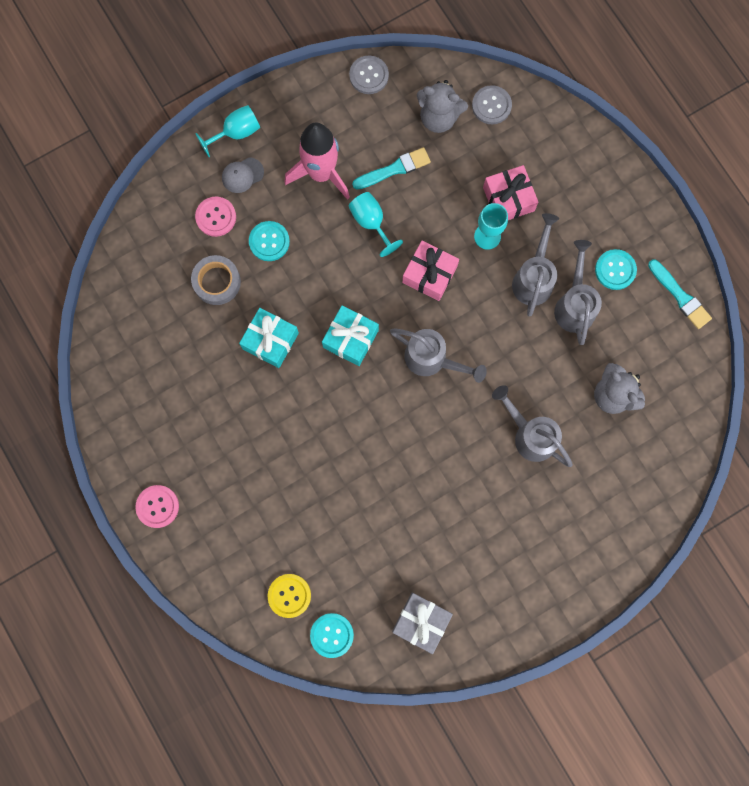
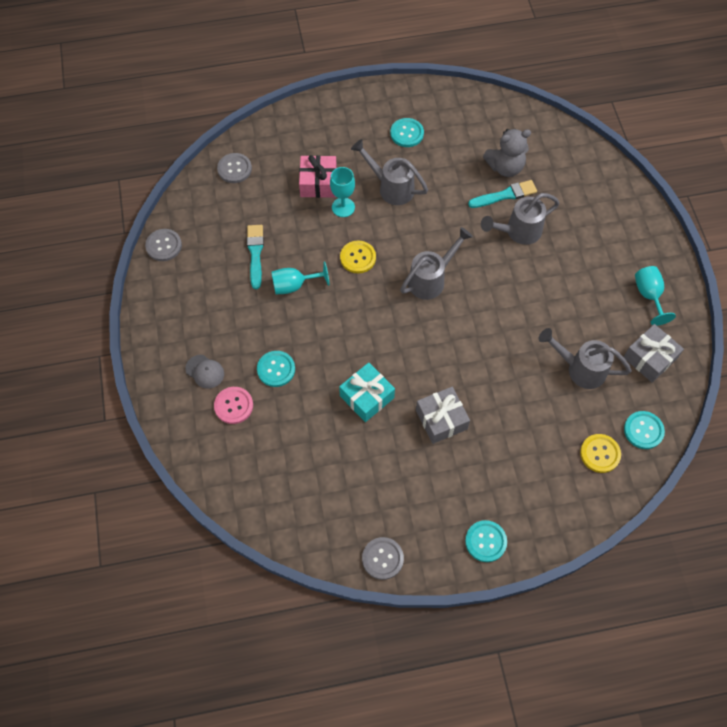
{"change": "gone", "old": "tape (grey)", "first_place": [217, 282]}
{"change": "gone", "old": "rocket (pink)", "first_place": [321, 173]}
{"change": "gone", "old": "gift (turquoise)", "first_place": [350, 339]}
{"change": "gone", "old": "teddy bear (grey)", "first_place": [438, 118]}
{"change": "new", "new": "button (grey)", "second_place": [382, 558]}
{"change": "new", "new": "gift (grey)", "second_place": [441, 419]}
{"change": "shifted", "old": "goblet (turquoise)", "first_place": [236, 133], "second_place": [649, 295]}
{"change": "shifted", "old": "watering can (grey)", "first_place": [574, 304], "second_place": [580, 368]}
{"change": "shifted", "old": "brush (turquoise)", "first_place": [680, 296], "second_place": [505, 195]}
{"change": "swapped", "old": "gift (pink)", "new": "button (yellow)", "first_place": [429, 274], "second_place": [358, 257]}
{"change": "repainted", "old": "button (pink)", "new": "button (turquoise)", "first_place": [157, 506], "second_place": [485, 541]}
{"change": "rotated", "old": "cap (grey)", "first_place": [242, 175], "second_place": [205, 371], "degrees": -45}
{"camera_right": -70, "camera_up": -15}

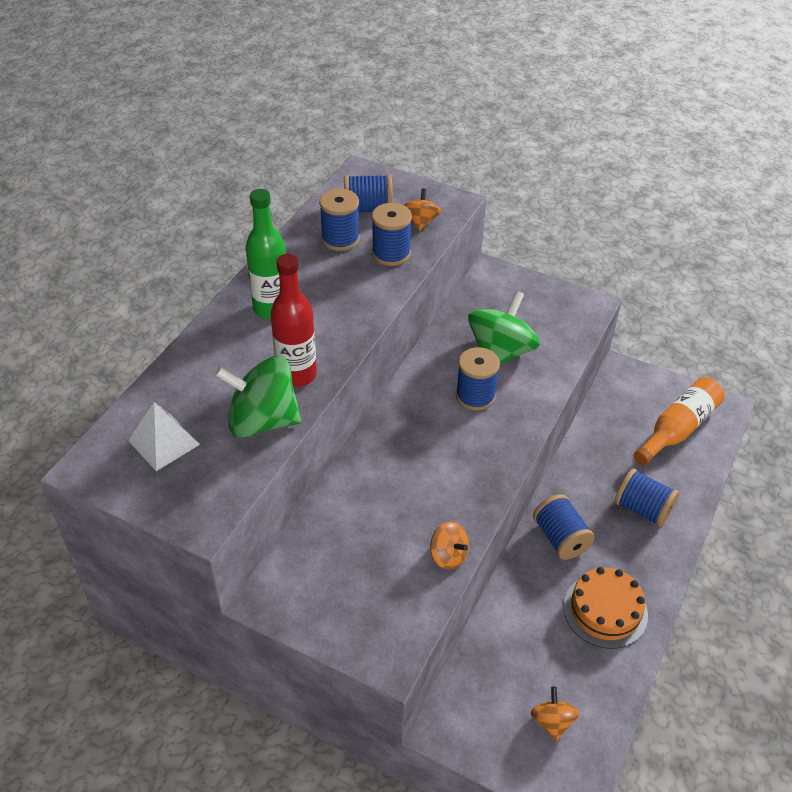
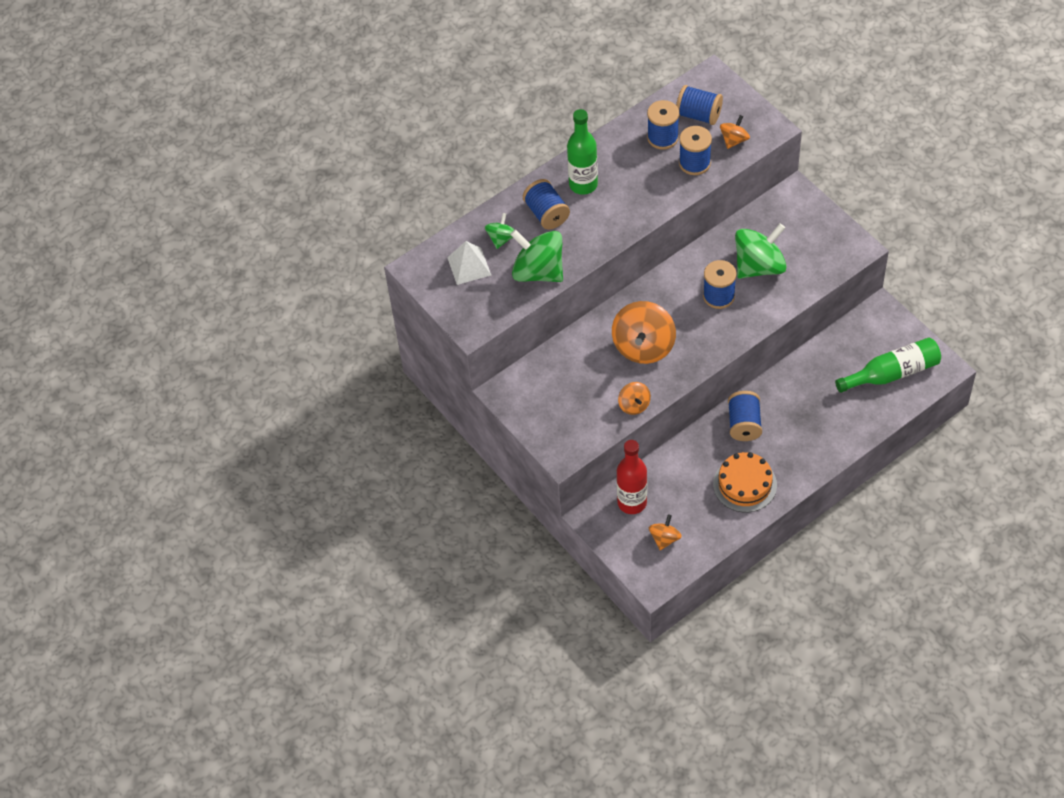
{"change": "new", "new": "spinning top (green)", "second_place": [501, 238]}
{"change": "new", "new": "spinning top (orange)", "second_place": [643, 346]}
{"change": "shifted", "old": "bottle (red)", "first_place": [297, 375], "second_place": [632, 502]}
{"change": "shifted", "old": "spool (blue)", "first_place": [642, 509], "second_place": [546, 213]}
{"change": "repainted", "old": "bottle (orange)", "new": "bottle (green)", "first_place": [678, 429], "second_place": [892, 373]}
{"camera_right": 30, "camera_up": 10}

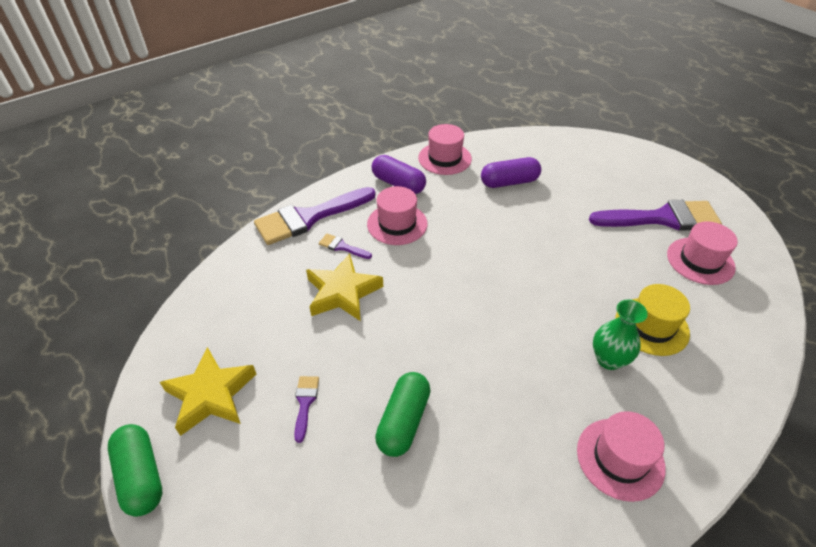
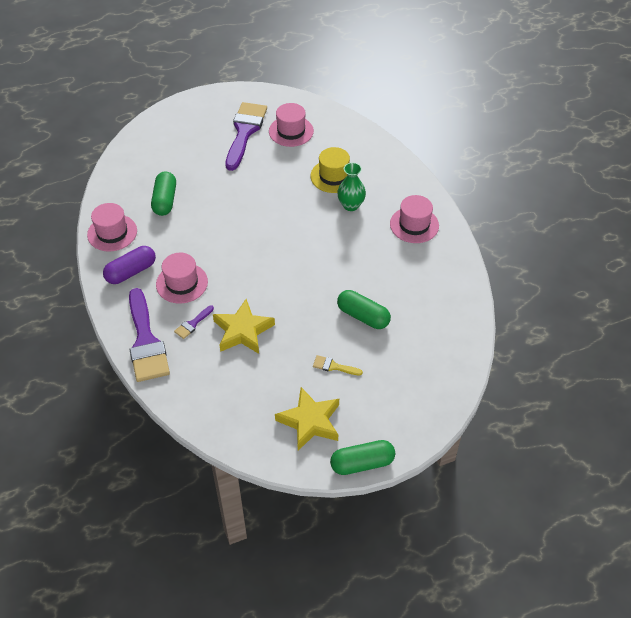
{"change": "repainted", "old": "brush (purple)", "new": "brush (yellow)", "first_place": [305, 403], "second_place": [333, 366]}
{"change": "repainted", "old": "capsule (purple)", "new": "capsule (green)", "first_place": [509, 182], "second_place": [165, 200]}
{"camera_right": -75, "camera_up": 5}

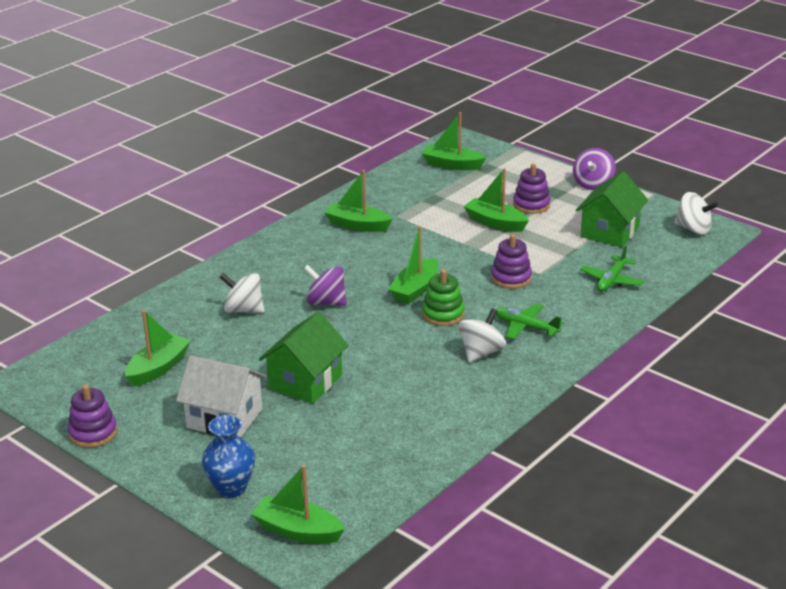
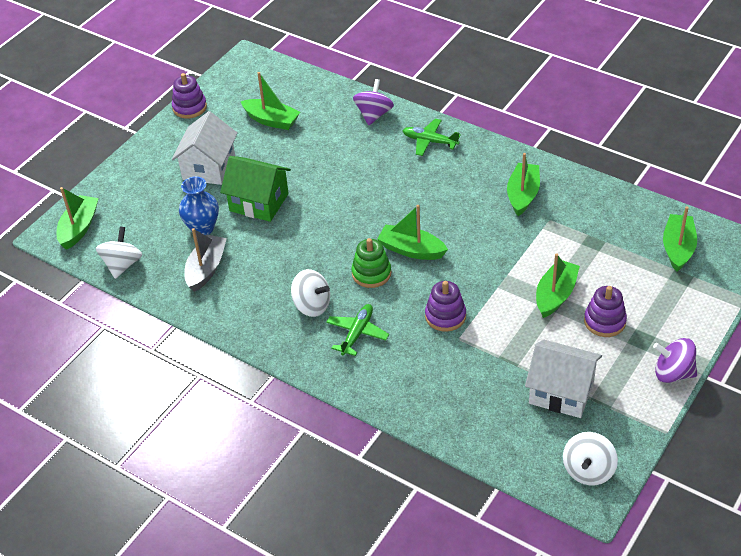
{"change": "new", "new": "boat (grey)", "second_place": [206, 269]}
{"change": "shifted", "old": "vase (blue)", "first_place": [231, 488], "second_place": [202, 228]}
{"change": "shifted", "old": "spinning top (white)", "first_place": [243, 310], "second_place": [122, 265]}
{"change": "shifted", "old": "spinning top (purple)", "first_place": [326, 302], "second_place": [374, 115]}
{"change": "shifted", "old": "plane (green)", "first_place": [611, 280], "second_place": [429, 141]}
{"change": "repainted", "old": "house (green)", "new": "house (white)", "first_place": [610, 231], "second_place": [561, 392]}
{"camera_right": 85, "camera_up": 15}

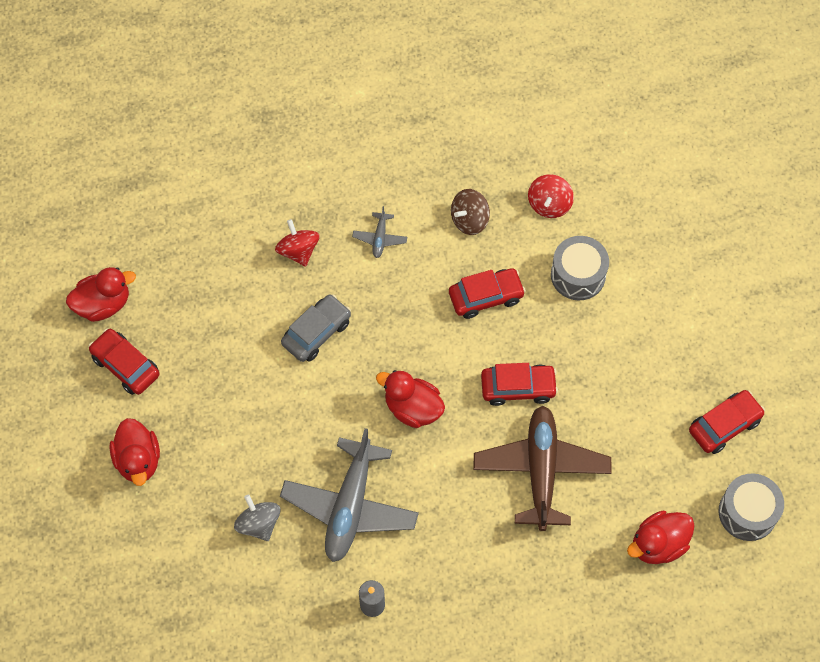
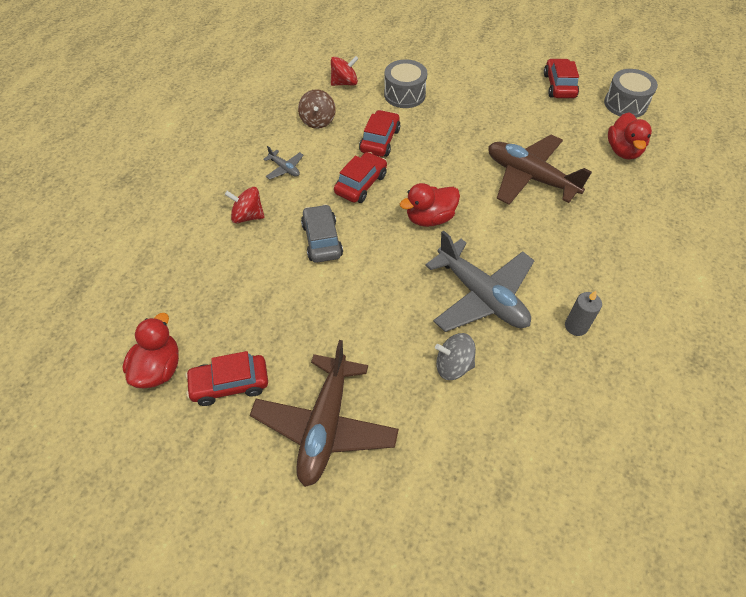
{"change": "shifted", "old": "car (red)", "first_place": [518, 388], "second_place": [361, 184]}
{"change": "swapped", "old": "duck (red)", "new": "plane (brown)", "first_place": [138, 460], "second_place": [325, 425]}
{"change": "rotated", "old": "spinning top (red)", "first_place": [549, 204], "second_place": [344, 83], "degrees": -75}
{"camera_right": -55, "camera_up": -10}

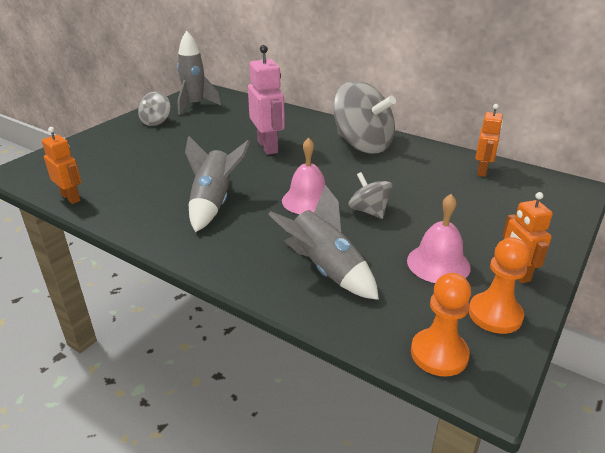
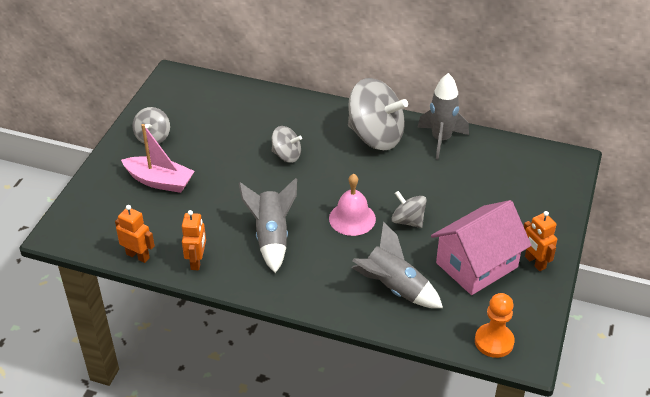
{"change": "gone", "old": "pawn (orange)", "first_place": [495, 314]}
{"change": "new", "new": "boat (pink)", "second_place": [159, 181]}
{"change": "shifted", "old": "rocket (grey)", "first_place": [195, 105], "second_place": [441, 140]}
{"change": "shifted", "old": "robot (orange)", "first_place": [482, 171], "second_place": [197, 261]}
{"change": "swapped", "old": "robot (pink)", "new": "spinning top (grey)", "first_place": [268, 147], "second_place": [286, 155]}
{"change": "swapped", "old": "bell (pink)", "new": "house (pink)", "first_place": [438, 263], "second_place": [476, 265]}
{"camera_right": -15, "camera_up": 10}

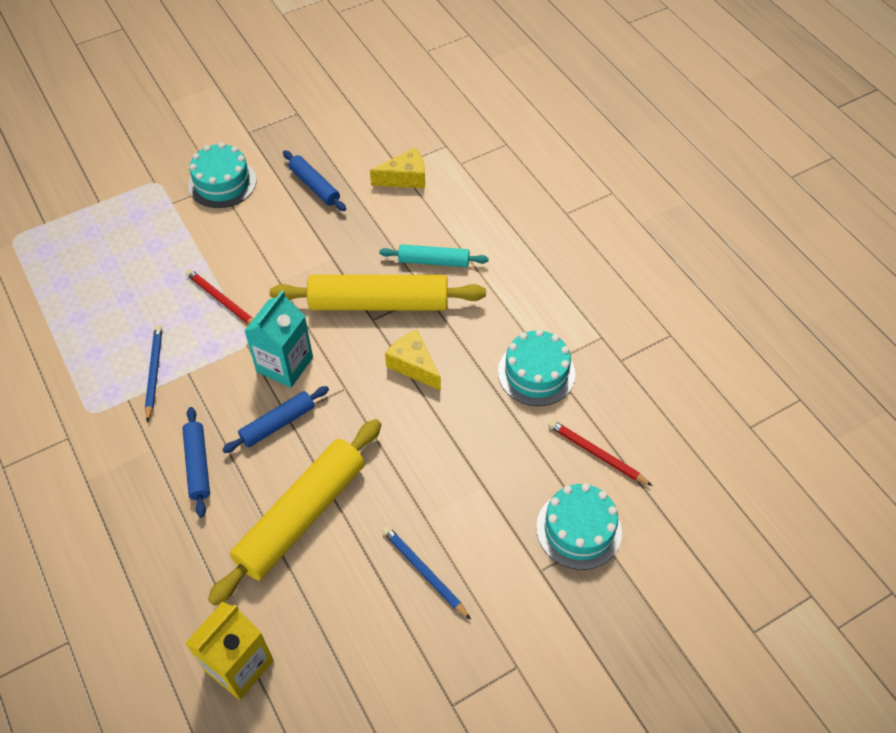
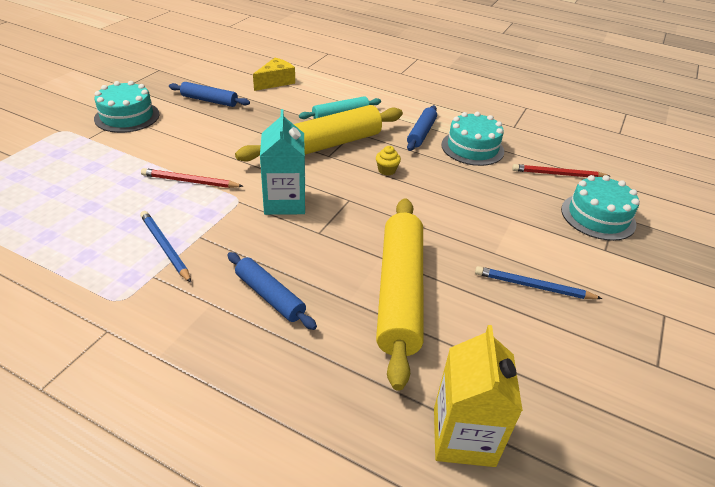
{"change": "shifted", "old": "rolling pin (blue)", "first_place": [278, 424], "second_place": [421, 133]}
{"change": "swapped", "old": "cheese (yellow)", "new": "cupcake (yellow)", "first_place": [413, 365], "second_place": [386, 170]}
{"camera_right": -35, "camera_up": -15}

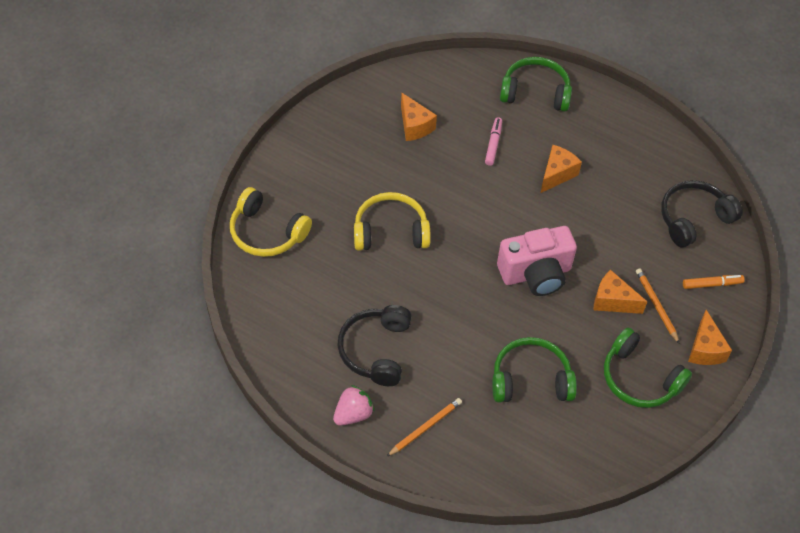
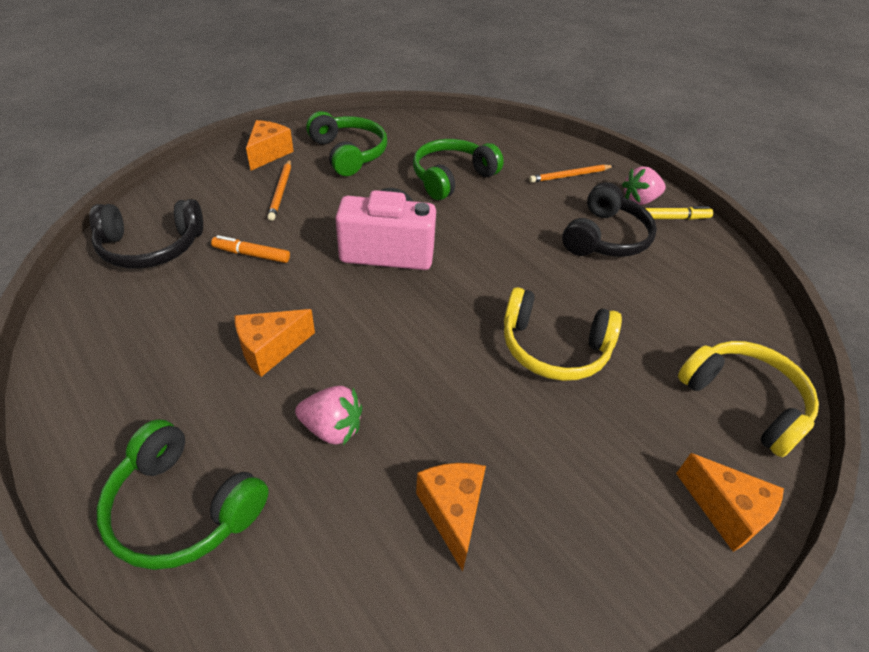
{"change": "new", "new": "marker (yellow)", "second_place": [675, 218]}
{"change": "shifted", "old": "cheese (orange)", "first_place": [612, 301], "second_place": [726, 511]}
{"change": "shifted", "old": "marker (orange)", "first_place": [712, 284], "second_place": [251, 254]}
{"change": "swapped", "old": "marker (pink)", "new": "strawberry (pink)", "first_place": [493, 144], "second_place": [332, 428]}
{"change": "rotated", "old": "headphones (green)", "first_place": [530, 380], "second_place": [452, 178], "degrees": 120}
{"camera_right": -160, "camera_up": -10}

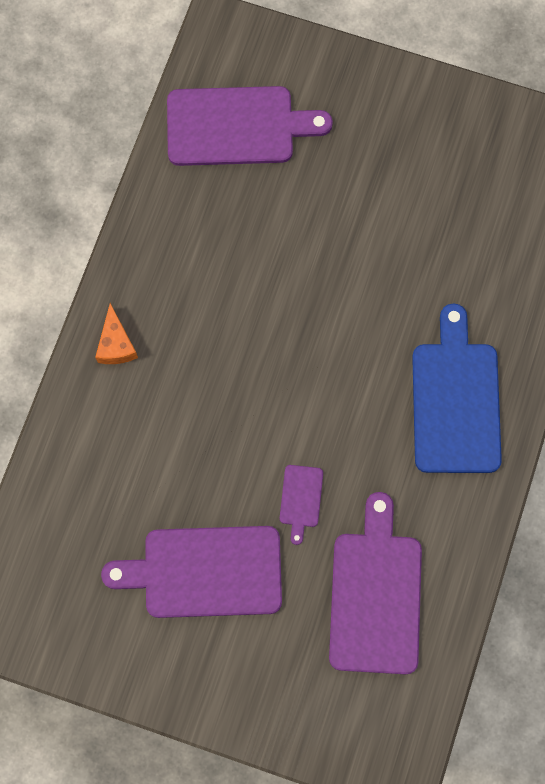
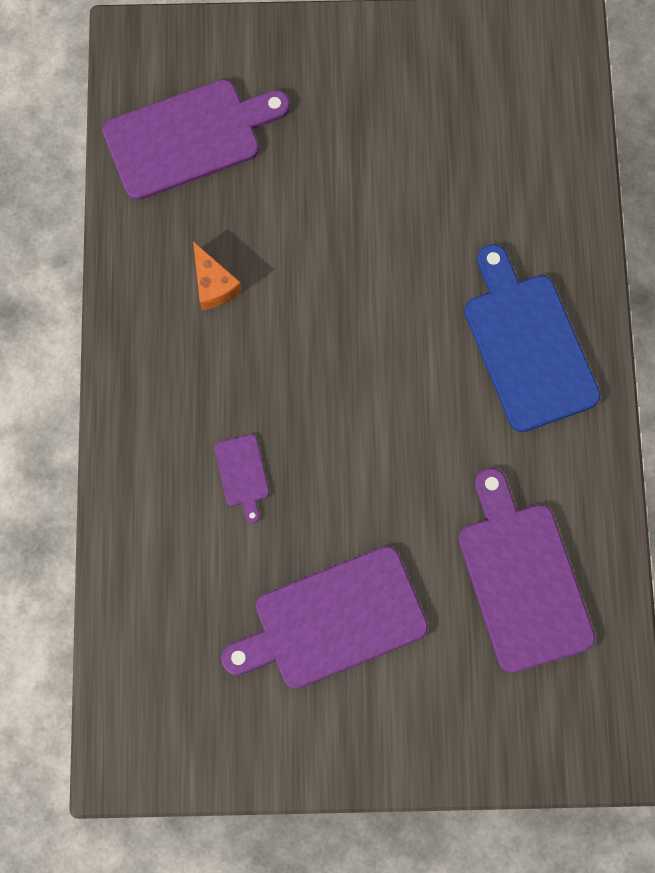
{"change": "shifted", "old": "cheese (orange)", "first_place": [116, 344], "second_place": [213, 285]}
{"change": "shifted", "old": "cutting board (purple)", "first_place": [301, 499], "second_place": [242, 474]}
{"camera_right": -20, "camera_up": 0}

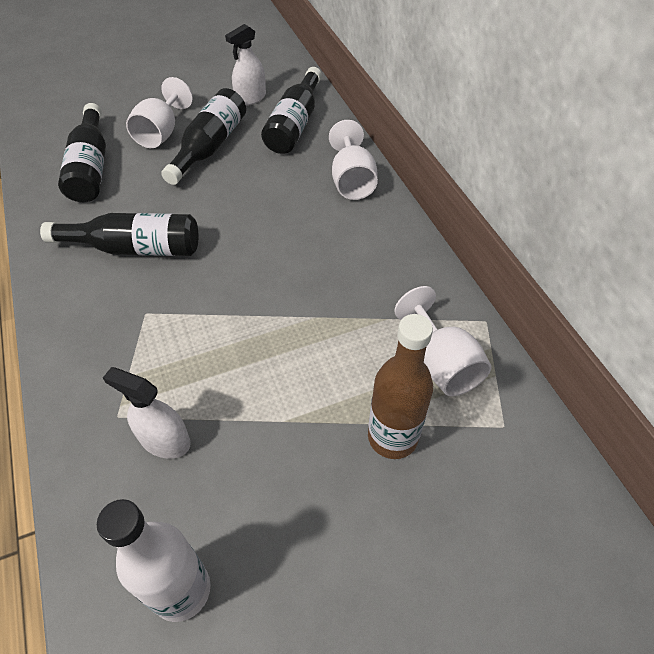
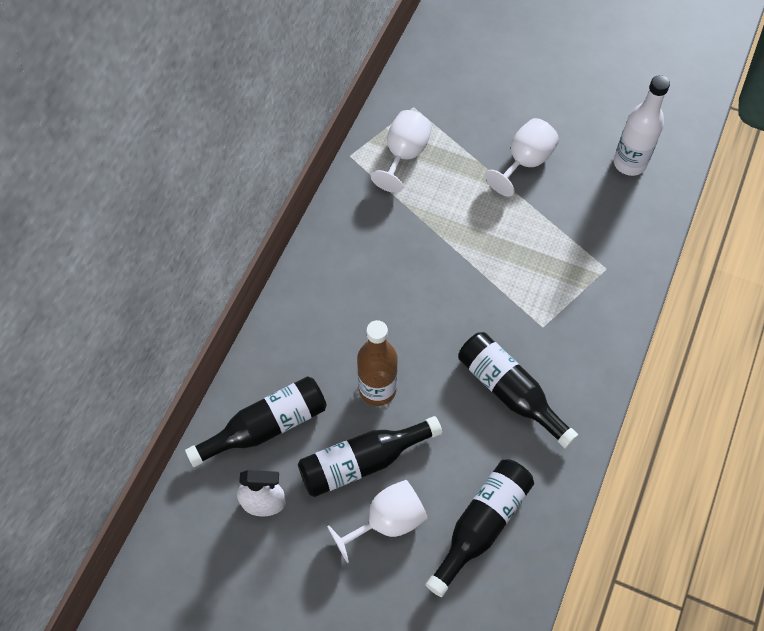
{"change": "gone", "old": "spray bottle (white)", "first_place": [165, 440]}
{"change": "shifted", "old": "goblet (white)", "first_place": [352, 181], "second_place": [525, 162]}
{"change": "shifted", "old": "bottle (brown)", "first_place": [392, 437], "second_place": [377, 389]}
{"camera_right": -135, "camera_up": 10}

